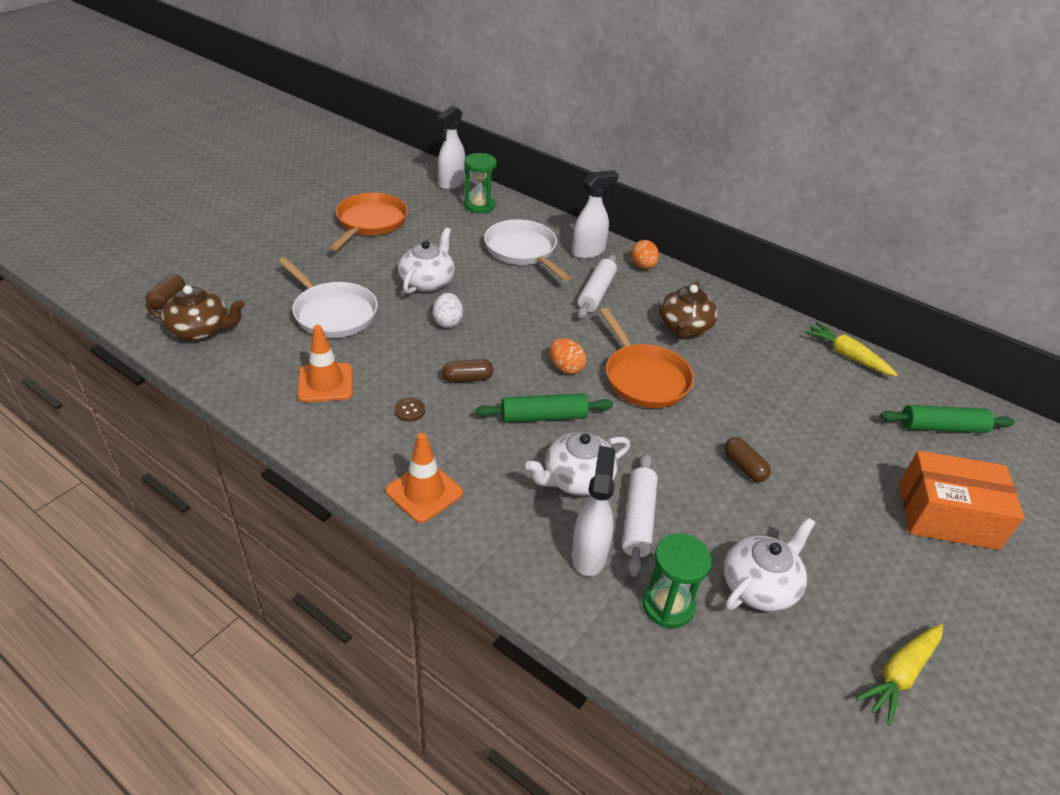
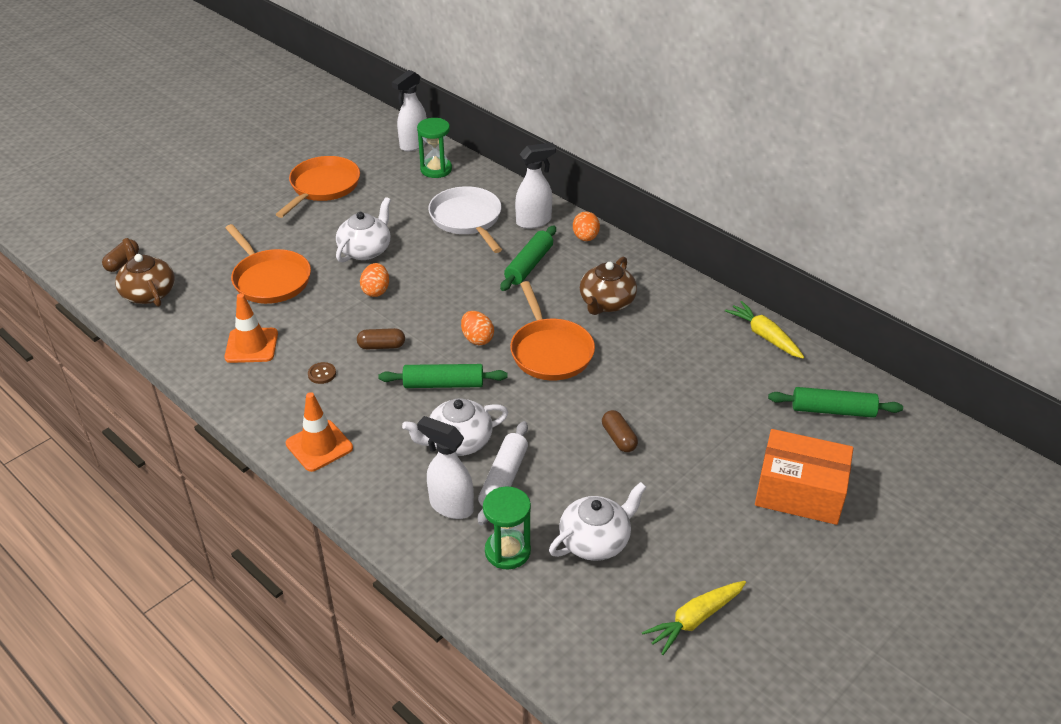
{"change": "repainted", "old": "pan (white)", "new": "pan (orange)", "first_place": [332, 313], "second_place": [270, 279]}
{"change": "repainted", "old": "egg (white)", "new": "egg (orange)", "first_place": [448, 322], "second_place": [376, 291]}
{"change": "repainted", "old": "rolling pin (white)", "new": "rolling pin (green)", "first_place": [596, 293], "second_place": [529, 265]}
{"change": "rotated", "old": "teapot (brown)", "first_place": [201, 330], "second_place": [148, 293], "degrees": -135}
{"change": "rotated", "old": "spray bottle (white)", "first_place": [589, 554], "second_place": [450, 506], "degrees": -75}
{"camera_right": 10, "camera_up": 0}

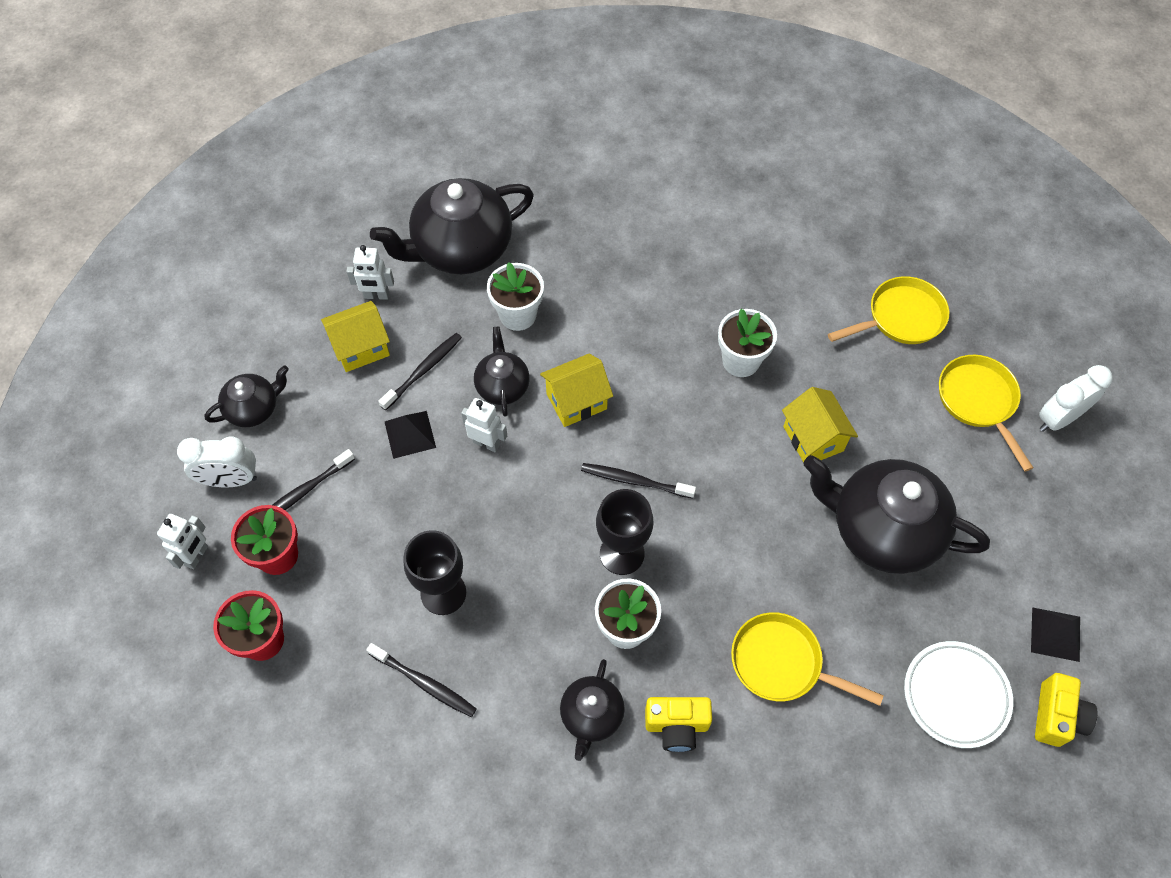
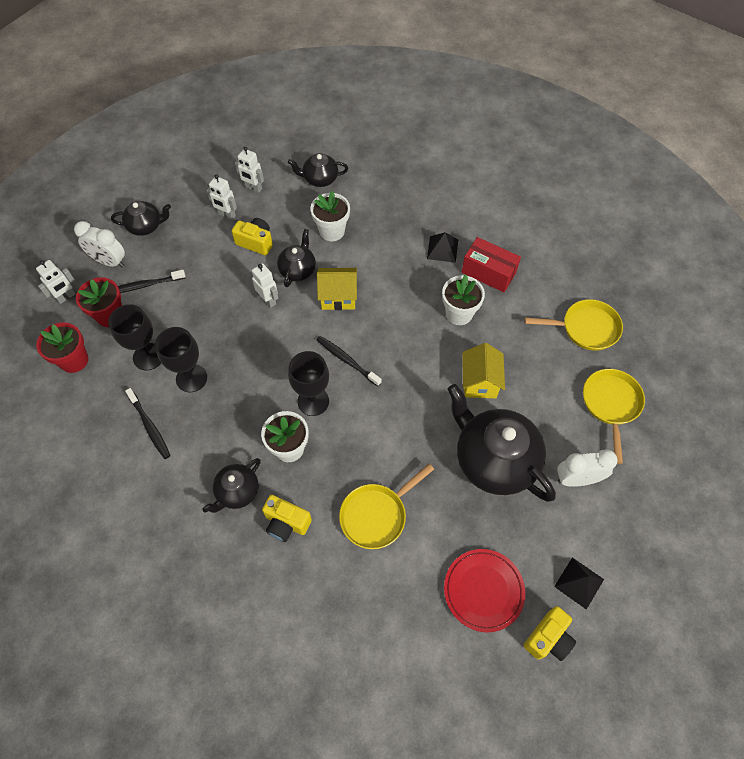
{"change": "new", "new": "goblet (black)", "second_place": [148, 356]}
{"change": "new", "new": "box (red)", "second_place": [488, 273]}
{"change": "shifted", "old": "pyramid (black)", "first_place": [410, 434], "second_place": [442, 249]}
{"change": "shifted", "old": "clock (white)", "first_place": [1058, 419], "second_place": [577, 479]}
{"change": "swapped", "old": "house (yellow)", "new": "robot (white)", "first_place": [361, 348], "second_place": [227, 215]}
{"change": "swapped", "old": "toothbrush (black)", "new": "camera (yellow)", "first_place": [423, 370], "second_place": [256, 242]}
{"change": "repainted", "old": "plate (white)", "new": "plate (red)", "first_place": [956, 695], "second_place": [483, 590]}
{"change": "rotated", "old": "pan (yellow)", "first_place": [781, 663], "second_place": [376, 515], "degrees": -90}
{"change": "scaled", "old": "teapot (black)", "first_place": [461, 249], "second_place": [320, 179], "factor": 0.51}
{"camera_right": 25, "camera_up": 0}

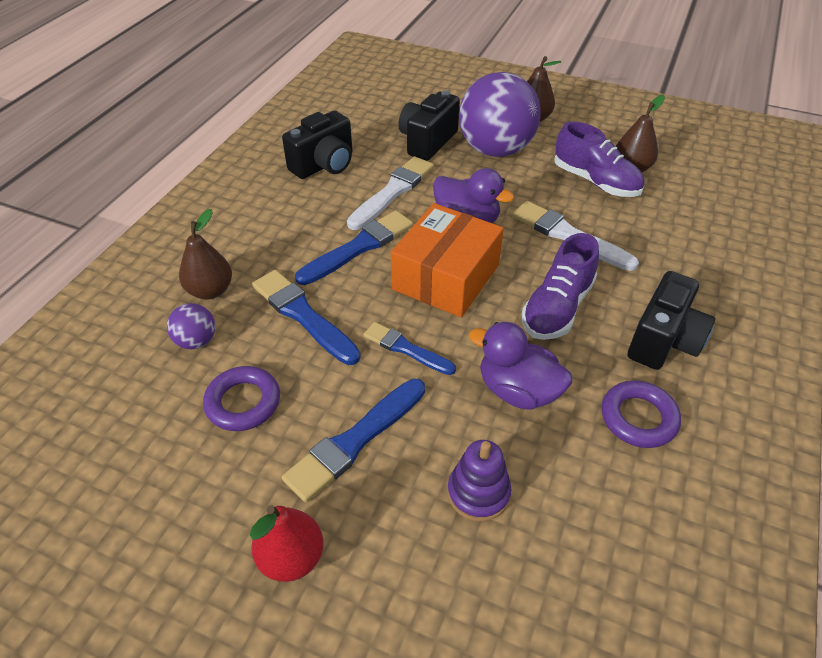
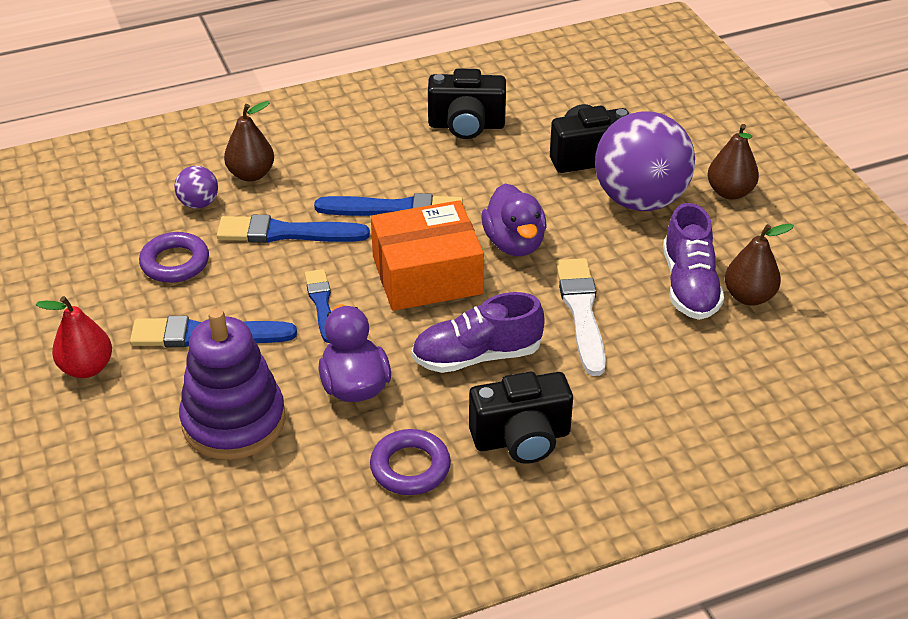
{"change": "gone", "old": "brush (white)", "first_place": [392, 192]}
{"change": "rotated", "old": "brush (blue)", "first_place": [303, 315], "second_place": [286, 233], "degrees": -90}
{"change": "scaled", "old": "stacking toy (purple)", "first_place": [478, 493], "second_place": [234, 421], "factor": 1.77}
{"camera_right": 45, "camera_up": -5}

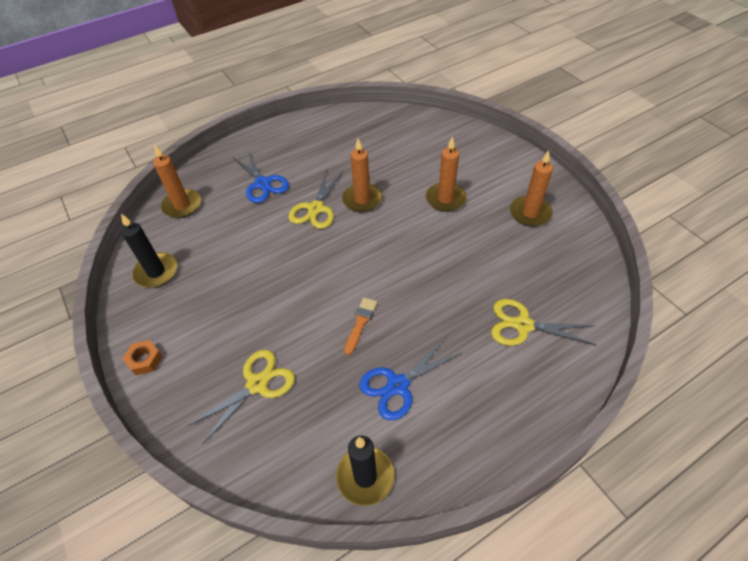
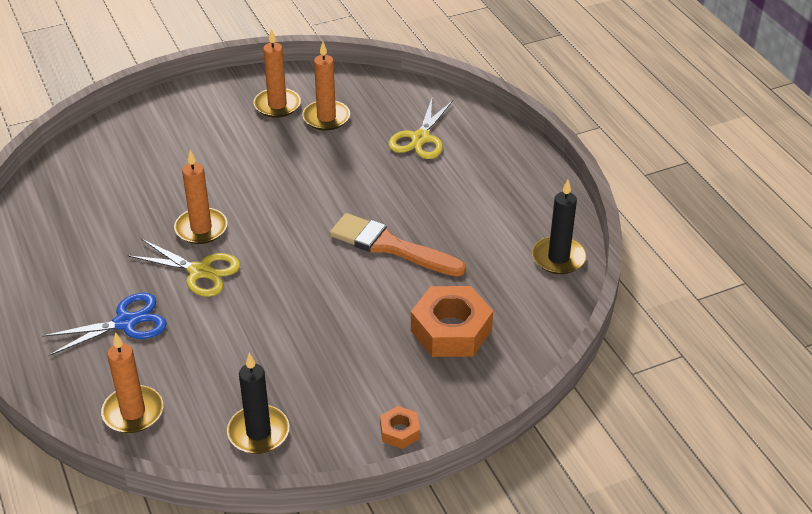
{"change": "gone", "old": "scissors (blue)", "first_place": [397, 385]}
{"change": "shifted", "old": "candle (orange)", "first_place": [445, 199], "second_place": [326, 117]}
{"change": "swapped", "old": "scissors (yellow)", "new": "nut (orange)", "first_place": [257, 384], "second_place": [451, 330]}
{"change": "scaled", "old": "brush (orange)", "first_place": [360, 323], "second_place": [391, 246], "factor": 1.94}
{"camera_right": -85, "camera_up": -10}

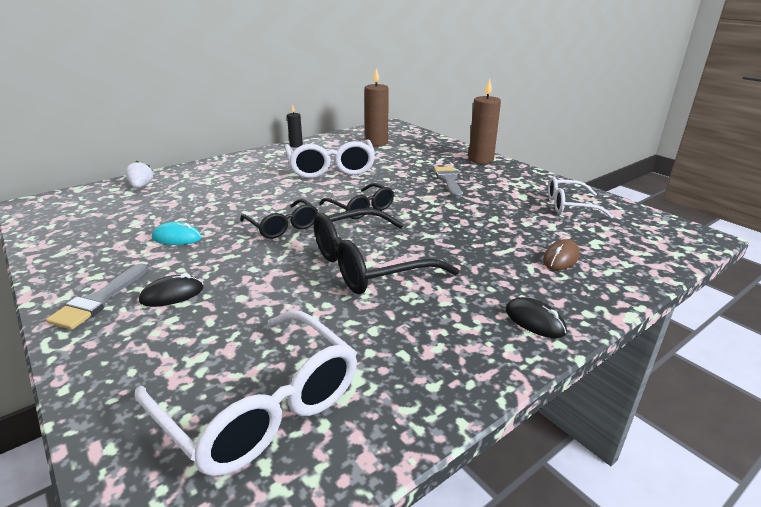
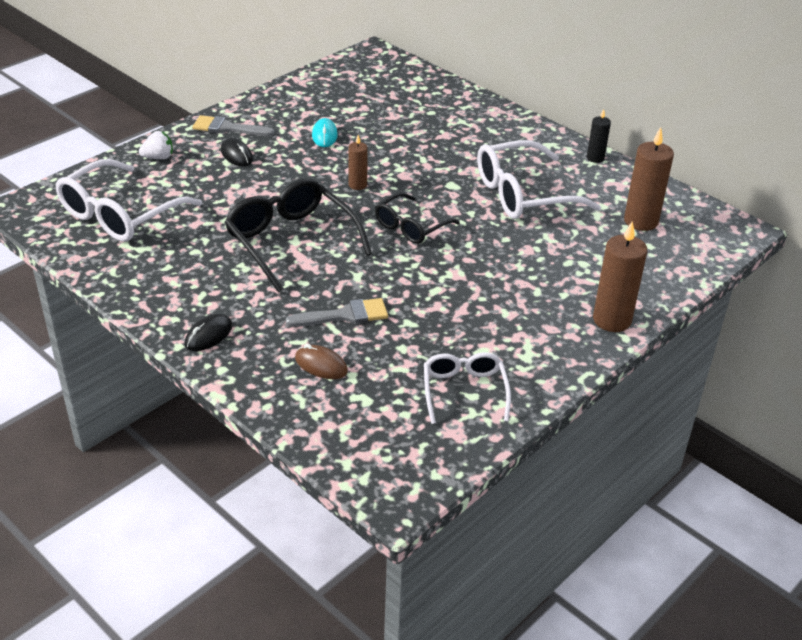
{"change": "shifted", "old": "strawberry (white)", "first_place": [141, 186], "second_place": [158, 157]}
{"change": "shifted", "old": "brush (grey)", "first_place": [448, 180], "second_place": [345, 315]}
{"change": "swapped", "old": "glasses (black)", "new": "candle (brown)", "first_place": [282, 226], "second_place": [357, 185]}
{"camera_right": 80, "camera_up": 10}

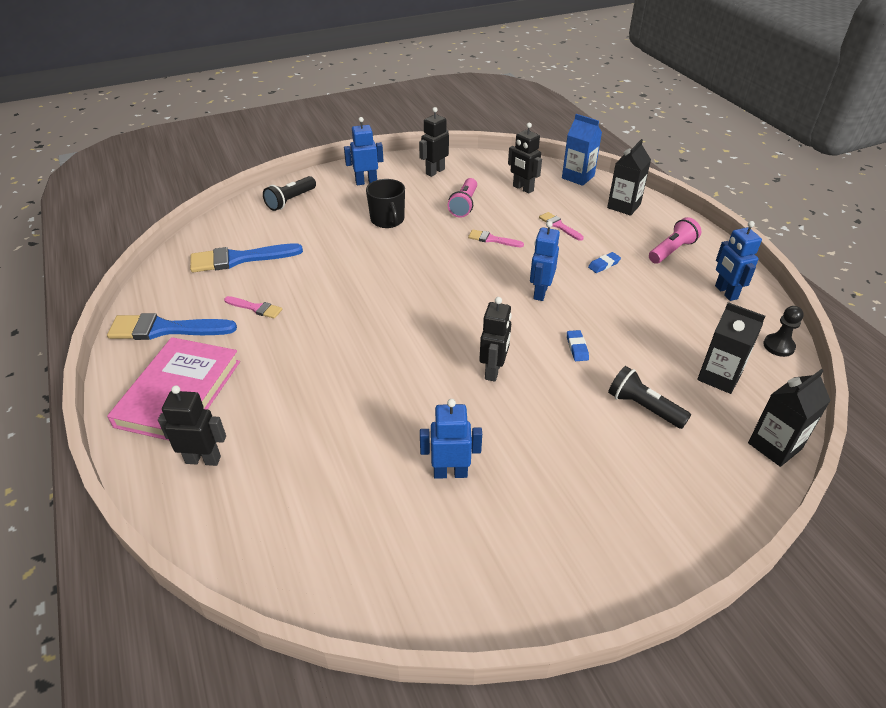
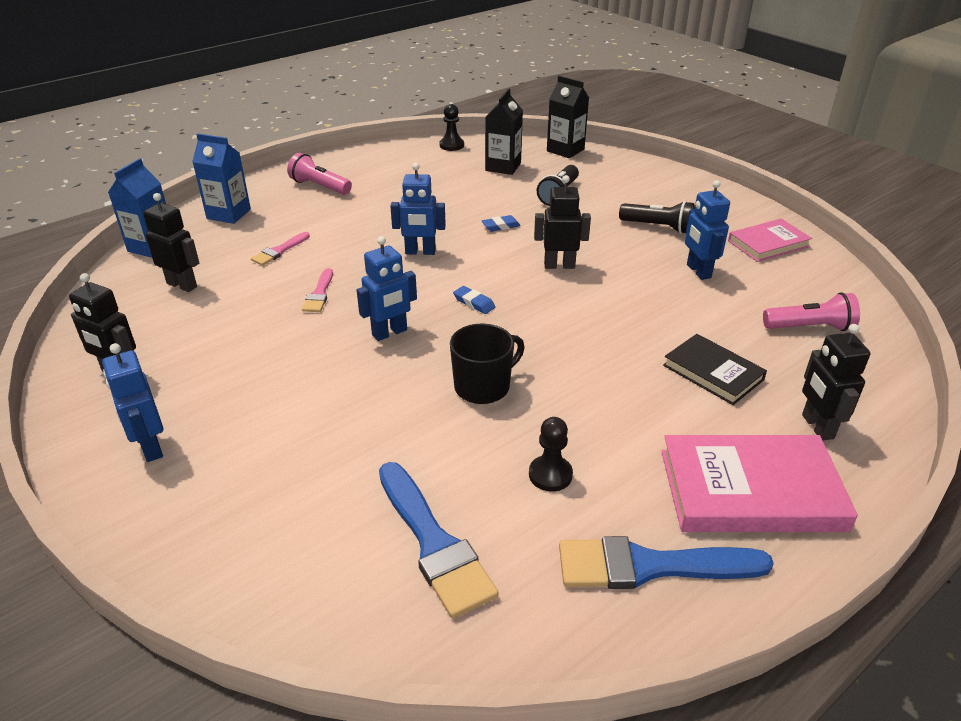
{"change": "new", "new": "book (black)", "second_place": [713, 372]}
{"change": "new", "new": "book (pink)", "second_place": [768, 243]}
{"change": "shifted", "old": "flashlight (black)", "first_place": [290, 201], "second_place": [658, 227]}
{"change": "shifted", "old": "mug (black)", "first_place": [388, 220], "second_place": [483, 386]}
{"change": "shifted", "old": "flashlight (pink)", "first_place": [464, 205], "second_place": [810, 327]}
{"change": "shifted", "old": "eraser (blue)", "first_place": [604, 265], "second_place": [474, 303]}
{"change": "shifted", "old": "robot (blue)", "first_place": [725, 292], "second_place": [390, 333]}
{"change": "swapped", "old": "brush (pink)", "new": "pawn (black)", "first_place": [255, 308], "second_place": [550, 475]}
{"change": "repainted", "old": "carton (black)", "new": "carton (blue)", "first_place": [623, 206], "second_place": [228, 214]}
{"change": "rotated", "old": "brush (blue)", "first_place": [165, 329], "second_place": [650, 566], "degrees": 105}
{"change": "rotated", "old": "robot (black)", "first_place": [523, 188], "second_place": [182, 285], "degrees": -90}
{"camera_right": -105, "camera_up": -5}

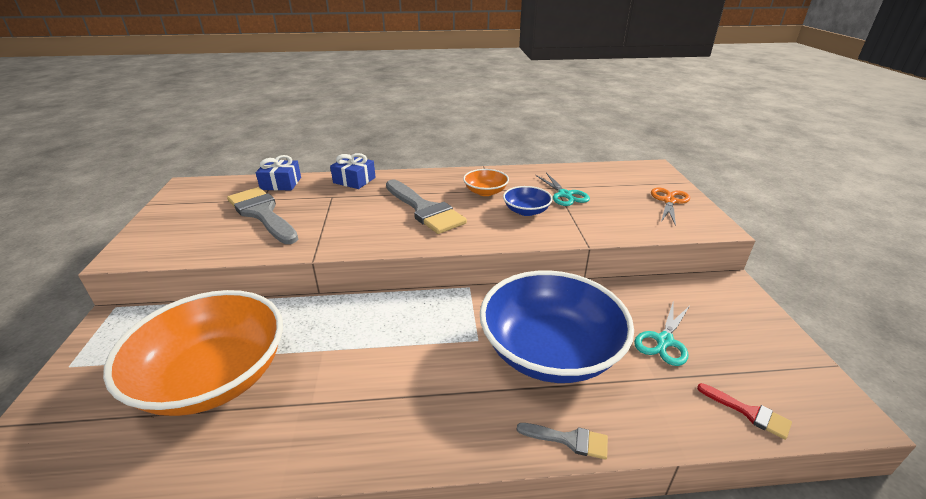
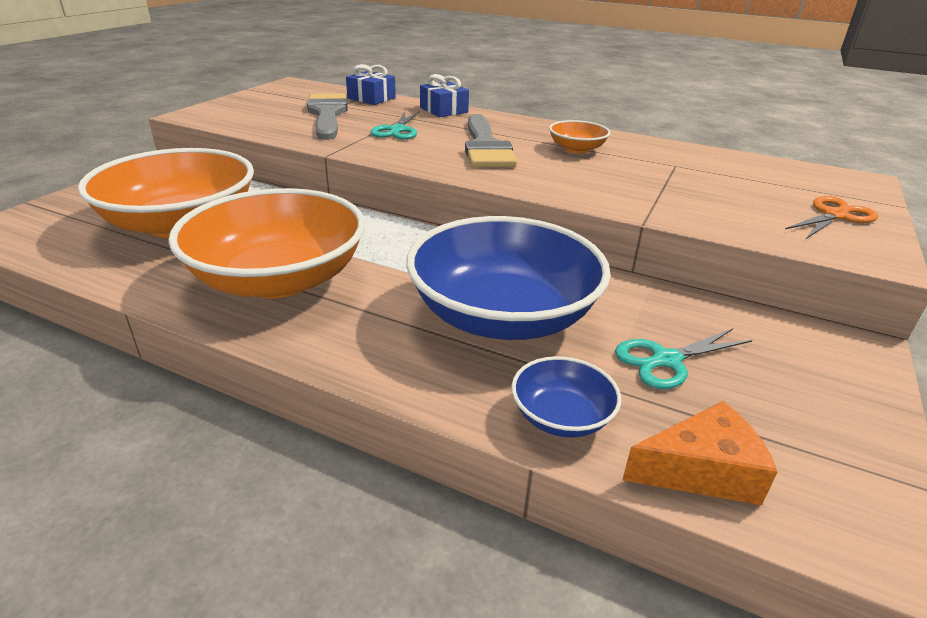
{"change": "gone", "old": "brush (grey)", "first_place": [569, 440]}
{"change": "new", "new": "bowl (orange)", "second_place": [279, 279]}
{"change": "shifted", "old": "bowl (blue)", "first_place": [526, 211], "second_place": [561, 416]}
{"change": "shifted", "old": "scissors (turquoise)", "first_place": [565, 195], "second_place": [397, 130]}
{"change": "swapped", "old": "brush (red)", "new": "cheese (orange)", "first_place": [749, 412], "second_place": [701, 471]}
{"camera_right": 30, "camera_up": 0}

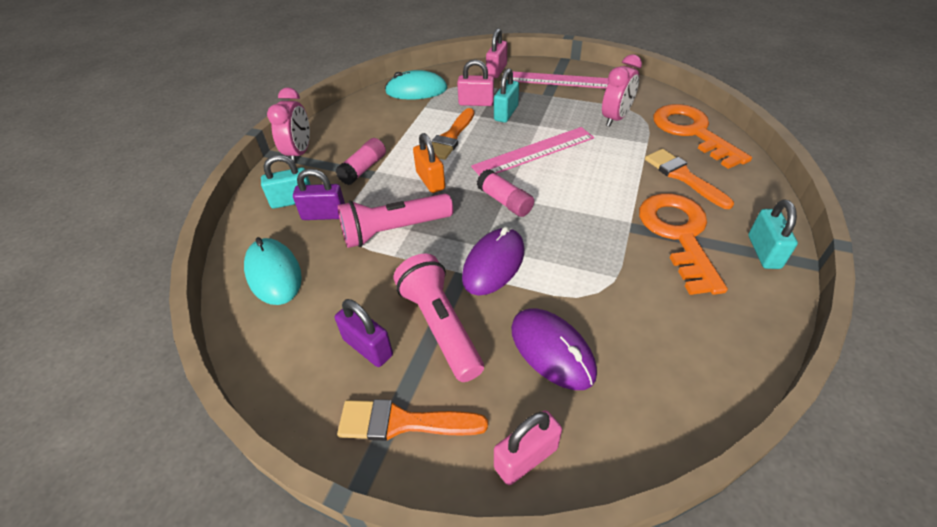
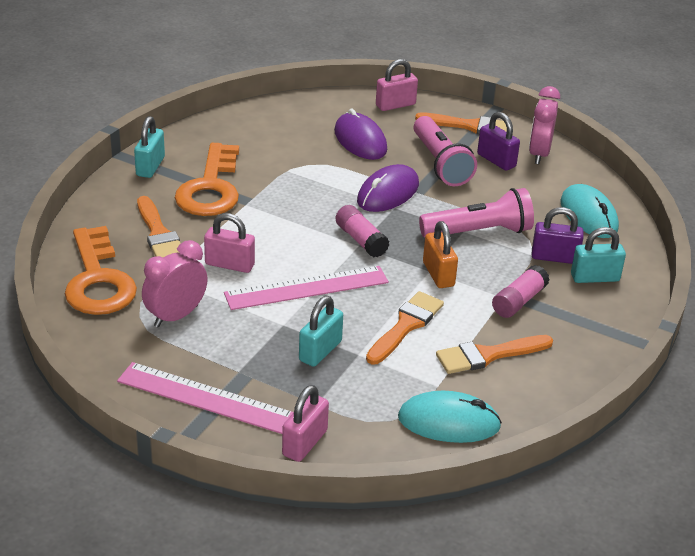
{"change": "new", "new": "brush (orange)", "second_place": [488, 355]}
{"change": "shifted", "old": "clock (pink)", "first_place": [299, 153], "second_place": [539, 154]}
{"change": "shifted", "old": "padlock (pink)", "first_place": [476, 103], "second_place": [229, 264]}
{"camera_right": -175, "camera_up": -10}

